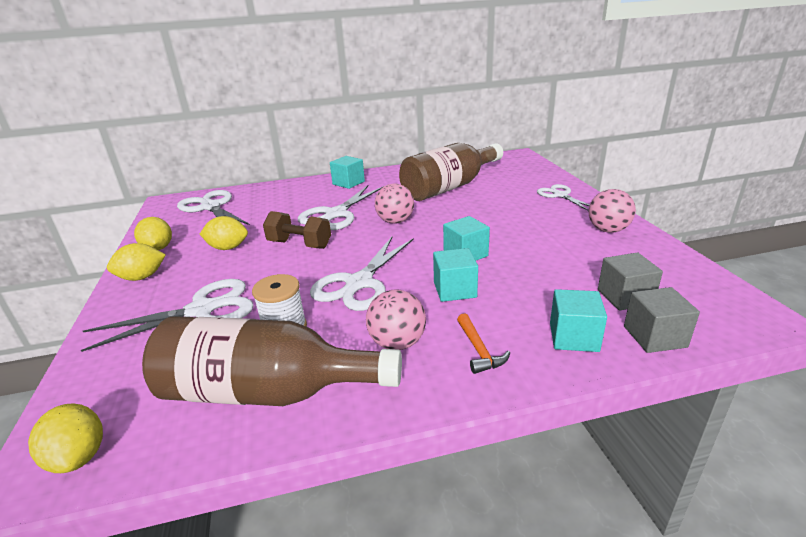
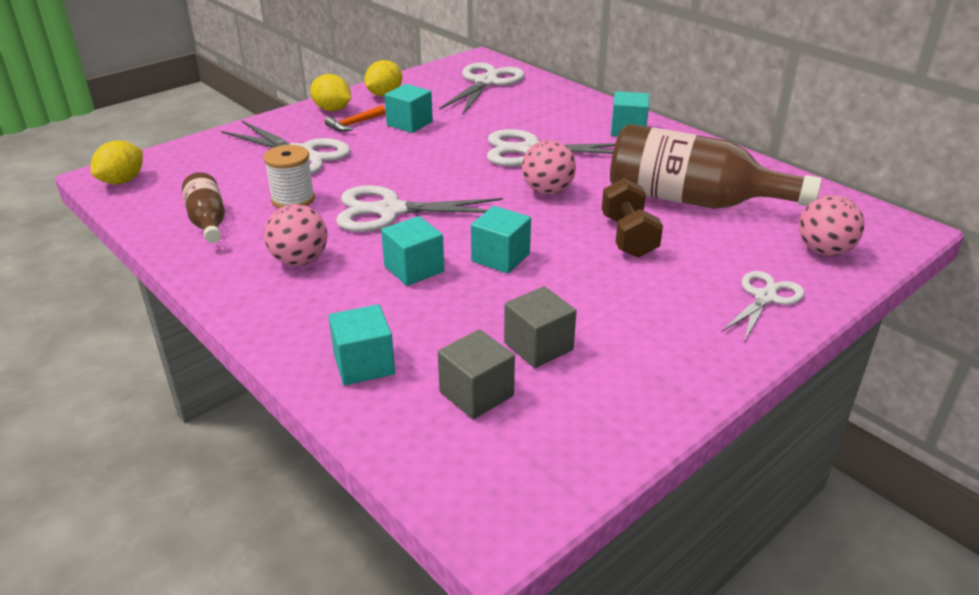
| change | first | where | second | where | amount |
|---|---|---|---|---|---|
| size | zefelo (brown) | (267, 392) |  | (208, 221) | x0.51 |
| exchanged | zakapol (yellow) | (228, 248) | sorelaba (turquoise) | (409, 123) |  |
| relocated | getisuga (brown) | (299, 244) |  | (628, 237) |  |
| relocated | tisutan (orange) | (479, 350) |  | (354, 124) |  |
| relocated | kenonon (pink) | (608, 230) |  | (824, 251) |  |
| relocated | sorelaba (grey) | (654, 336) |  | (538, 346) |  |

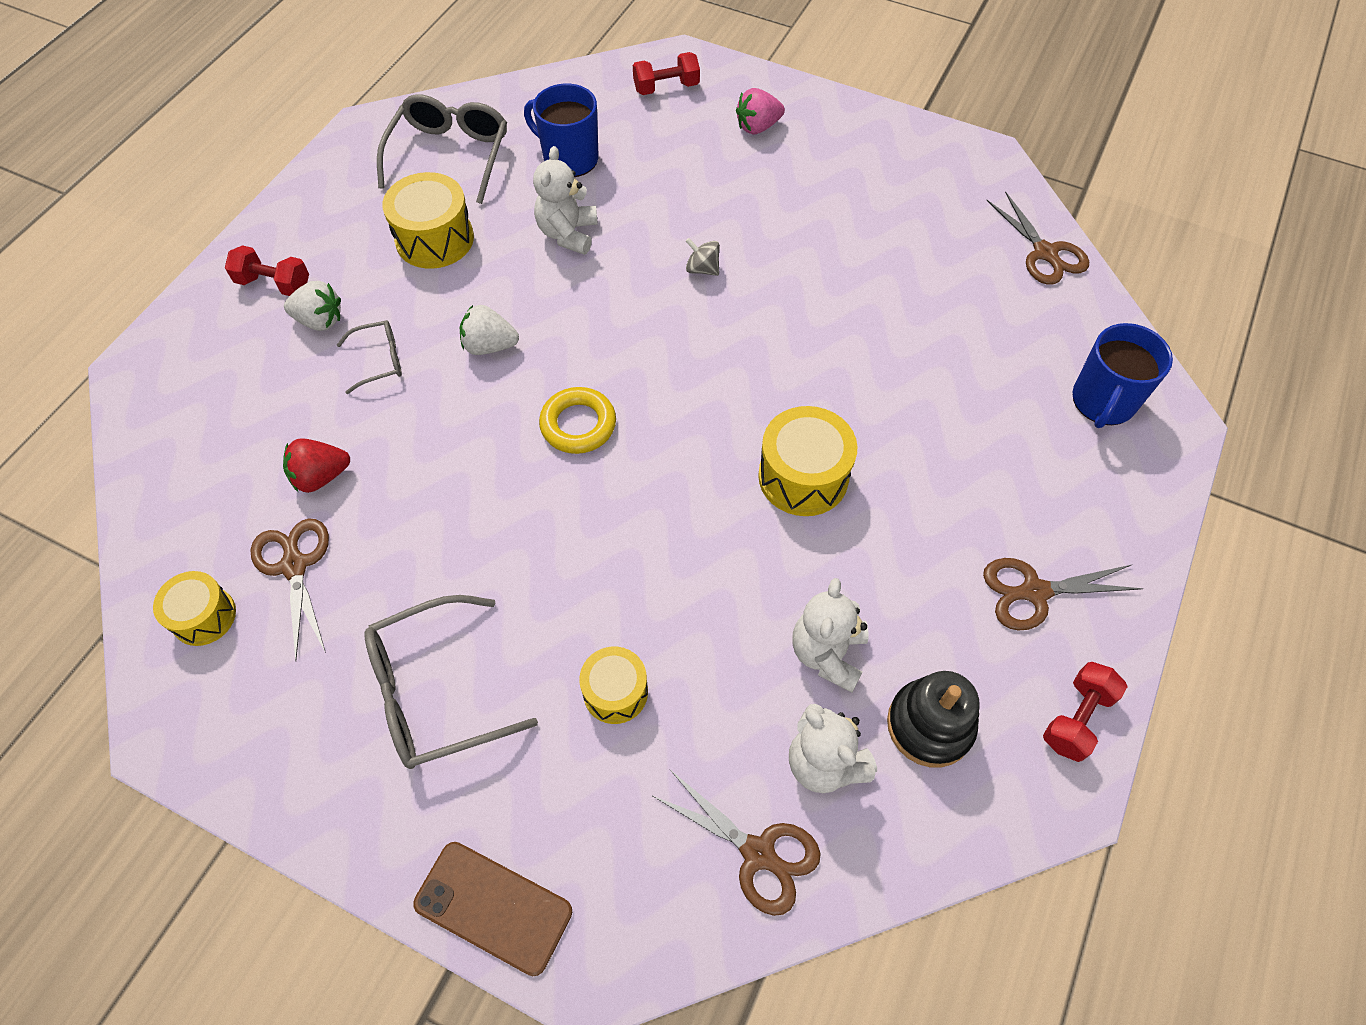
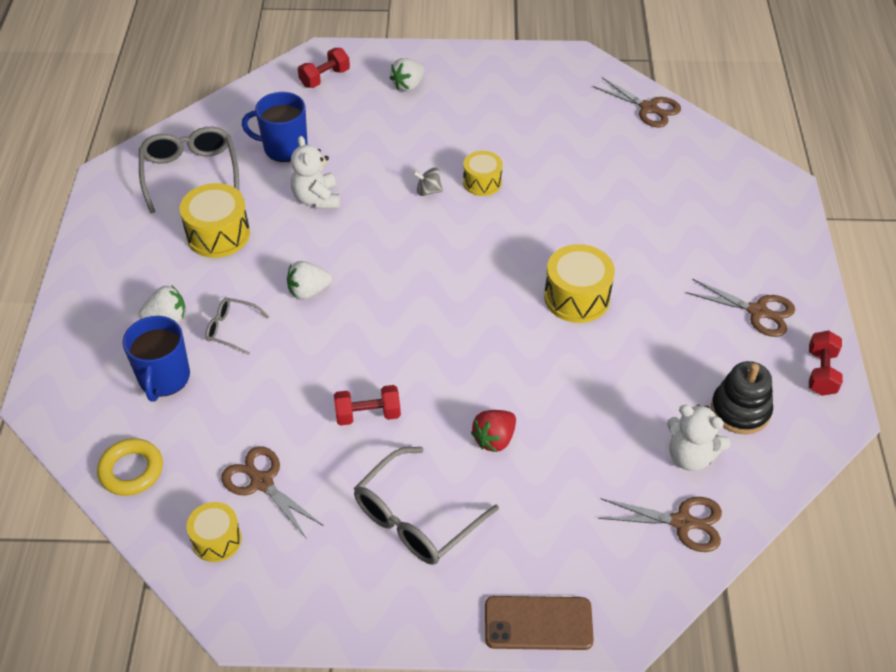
| change | first | where | second | where | amount |
|---|---|---|---|---|---|
| relocated | getisuga (red) | (274, 284) |  | (368, 414) |  |
| relocated | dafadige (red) | (321, 477) |  | (494, 439) |  |
| spun | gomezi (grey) | (379, 361) |  | (232, 329) | 120 degrees counterclockwise |
| relocated | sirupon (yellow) | (578, 424) |  | (131, 470) |  |
| relocated | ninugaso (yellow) | (615, 692) |  | (482, 182) |  |
| colour | dafadige (pink) | (758, 127) | dafadige (white) | (408, 85) |  |
| missing | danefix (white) | (827, 653) |  |  |  |
| spun | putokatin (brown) | (1034, 592) |  | (757, 312) | 120 degrees counterclockwise |
| relocated | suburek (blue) | (1102, 402) |  | (164, 378) |  |

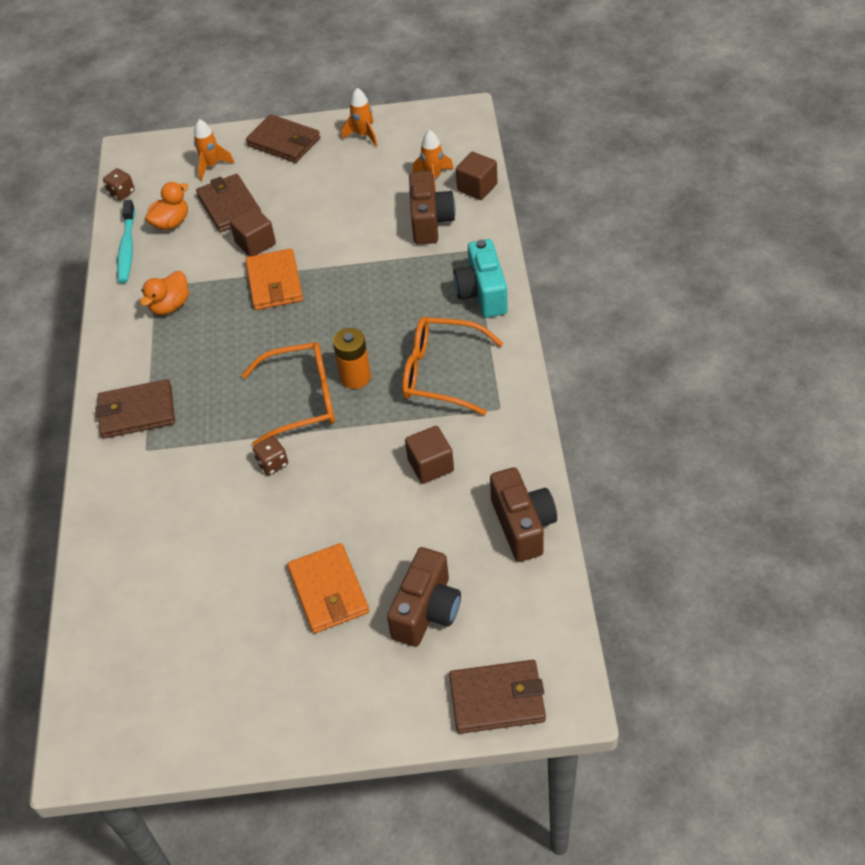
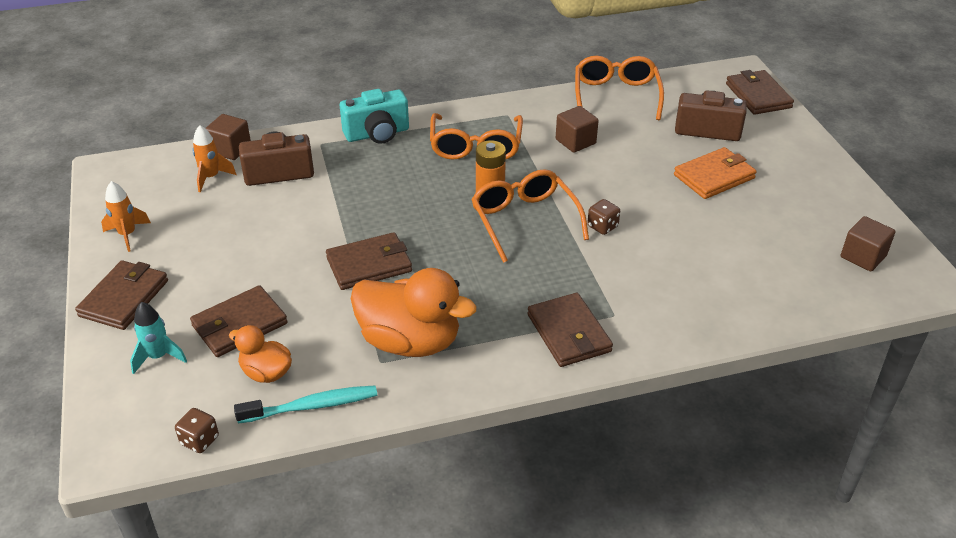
| change | first | where | second | where | amount |
|---|---|---|---|---|---|
| size | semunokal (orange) | (170, 306) |  | (410, 341) | x1.88 |
| colour | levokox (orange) | (211, 166) | levokox (turquoise) | (158, 357) |  |
| relocated | sorelaba (brown) | (255, 243) |  | (863, 257) |  |
| colour | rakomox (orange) | (274, 283) | rakomox (brown) | (369, 264) |  |
| exchanged | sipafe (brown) | (523, 525) | gomezi (orange) | (616, 96) |  |

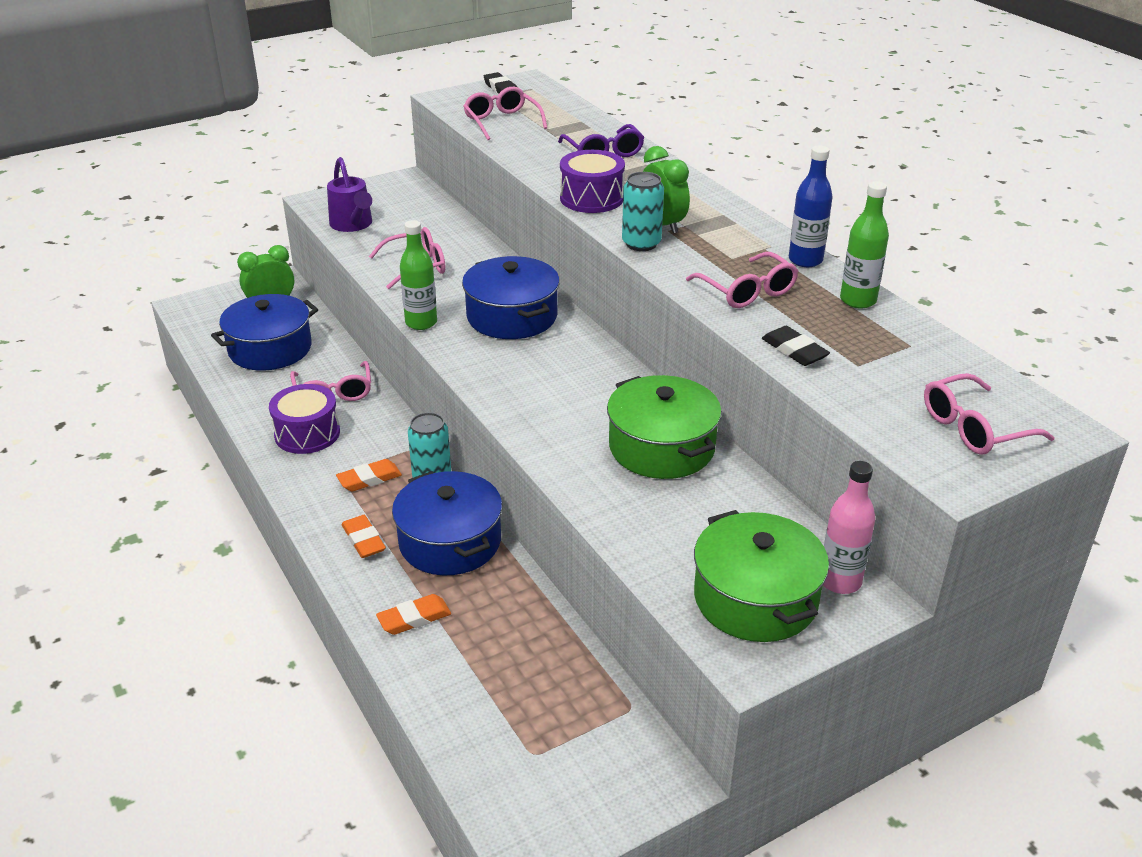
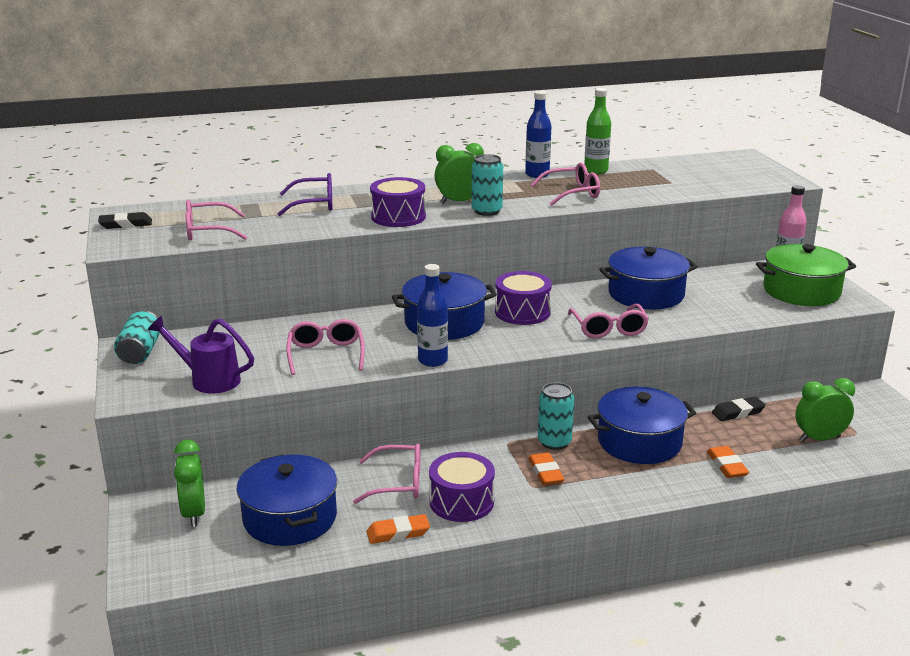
| change | first | where | second | where | amount |
|---|---|---|---|---|---|
| spun | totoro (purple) | (353, 225) |  | (209, 380) | 150 degrees counterclockwise |
| relocated | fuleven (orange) | (364, 540) |  | (398, 533) |  |
| colour | zefelo (green) | (421, 323) | zefelo (blue) | (432, 360) |  |
| colour | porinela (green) | (661, 447) | porinela (blue) | (646, 294) |  |
| relocated | fuleven (black) | (794, 350) |  | (738, 412) |  |
| relocated | gomezi (pink) | (975, 428) |  | (608, 328) |  |
| appeared |  |  | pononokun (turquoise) | (140, 352) |  |
| appeared |  |  | ninugaso (purple) | (522, 312) |  |
| appeared |  |  | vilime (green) | (819, 439) |  |

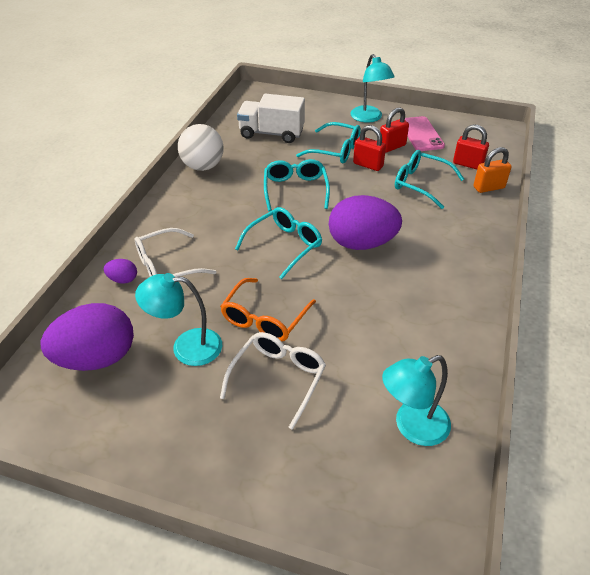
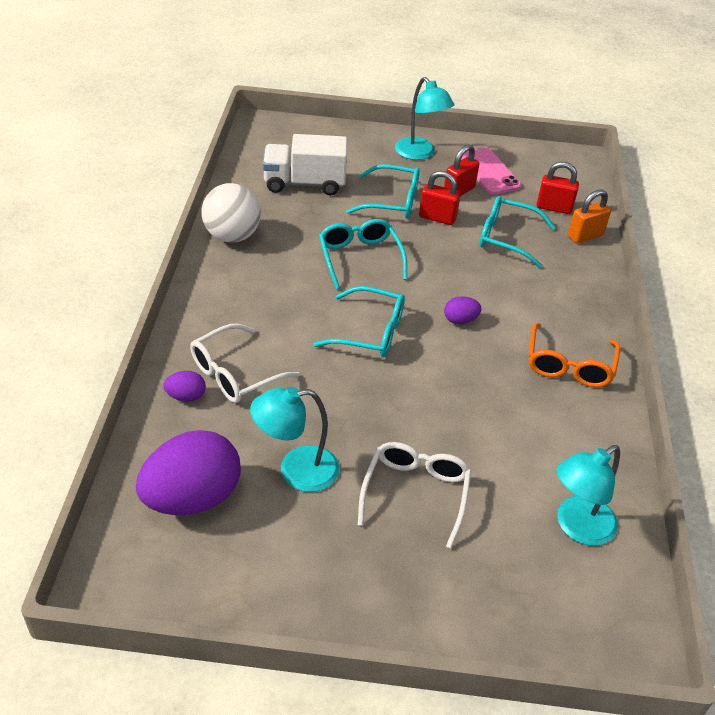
| change | first | where | second | where | amount |
|---|---|---|---|---|---|
| relocated | gomezi (orange) | (264, 319) |  | (569, 365) |  |
| spun | gomezi (turquoise) | (284, 246) |  | (370, 332) | 75 degrees clockwise |
| size | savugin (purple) | (361, 243) |  | (460, 320) | x0.43 |

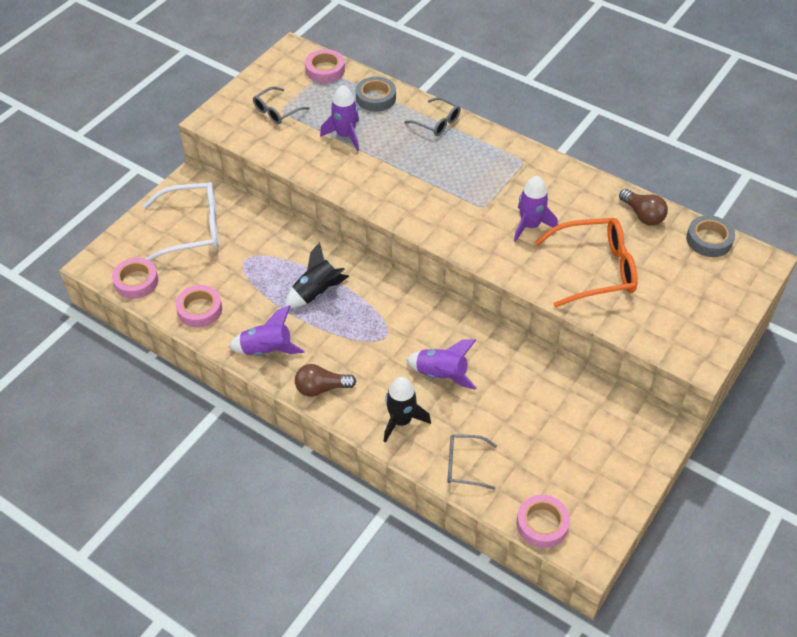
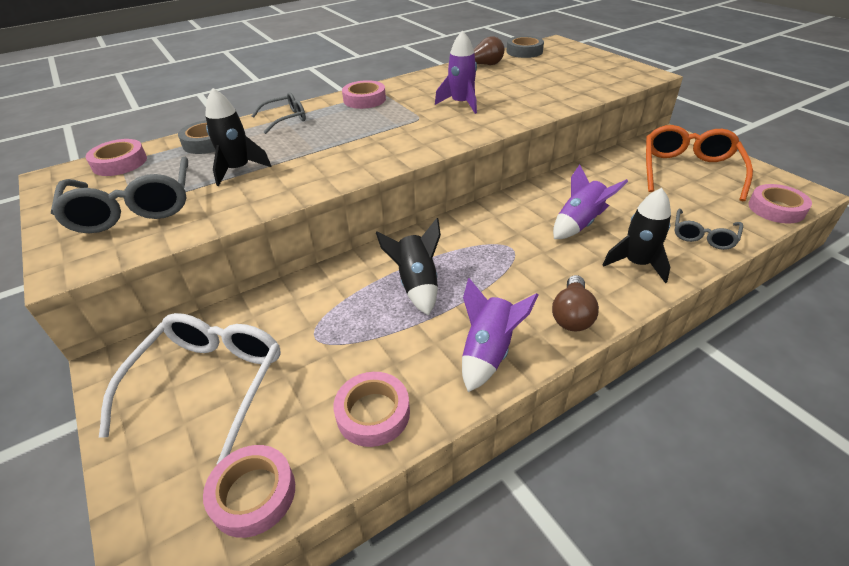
| change | first | where | second | where | amount |
|---|---|---|---|---|---|
| size | gomezi (grey) | (277, 111) |  | (134, 208) | x1.82 |
| colour | levokox (purple) | (345, 135) | levokox (black) | (238, 169) |  |
| relocated | gomezi (orange) | (595, 269) |  | (688, 171) |  |
| appeared |  |  | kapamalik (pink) | (364, 99) |  |

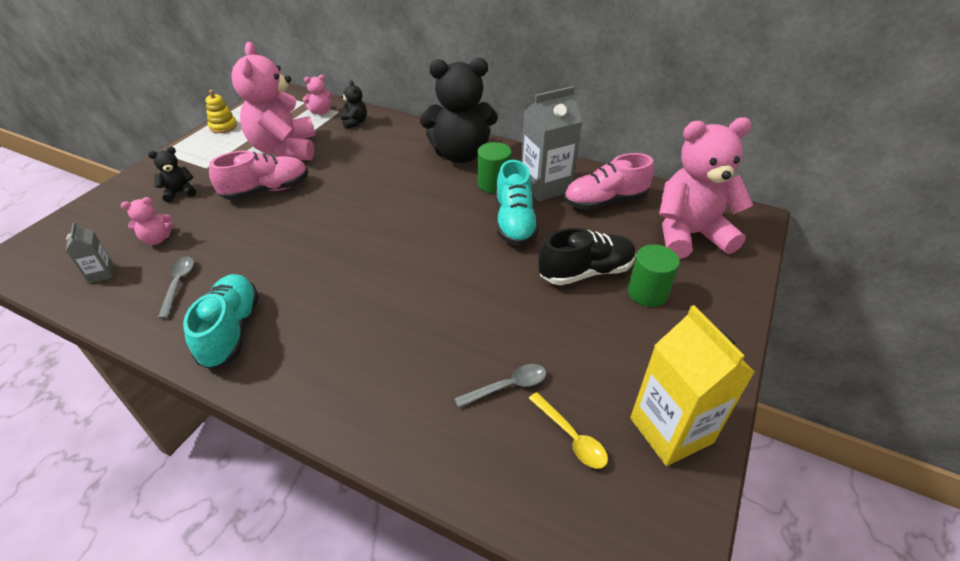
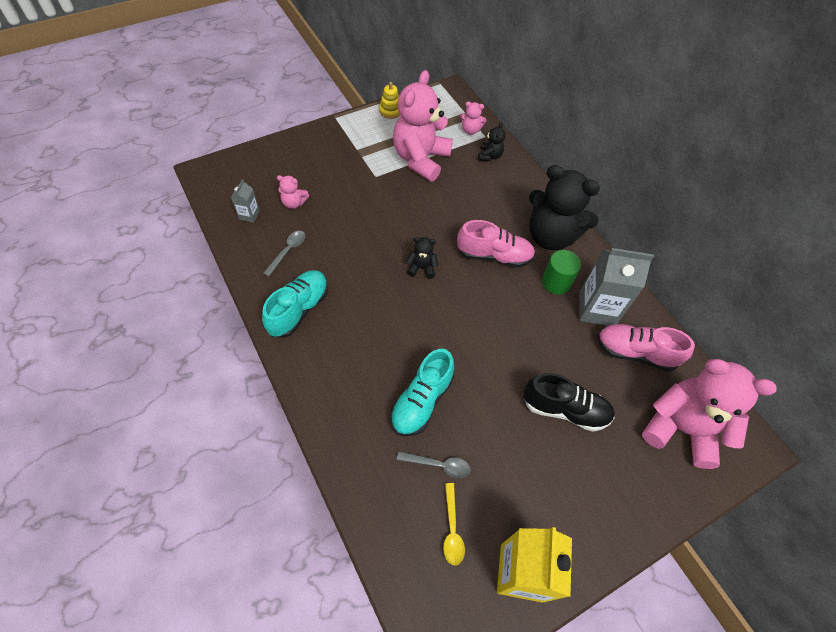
| change | first | where | second | where | amount |
|---|---|---|---|---|---|
| relocated | danefix (black) | (179, 192) |  | (421, 268) |  |
| relocated | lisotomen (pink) | (266, 190) |  | (494, 256) |  |
| relocated | lisotomen (turquoise) | (514, 222) |  | (421, 401) |  |
| missing | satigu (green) | (647, 293) |  |  |  |

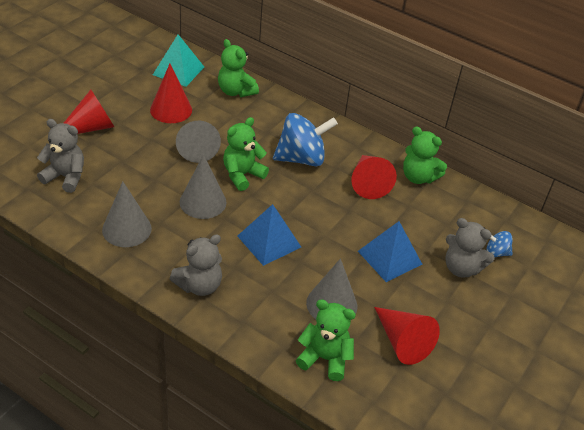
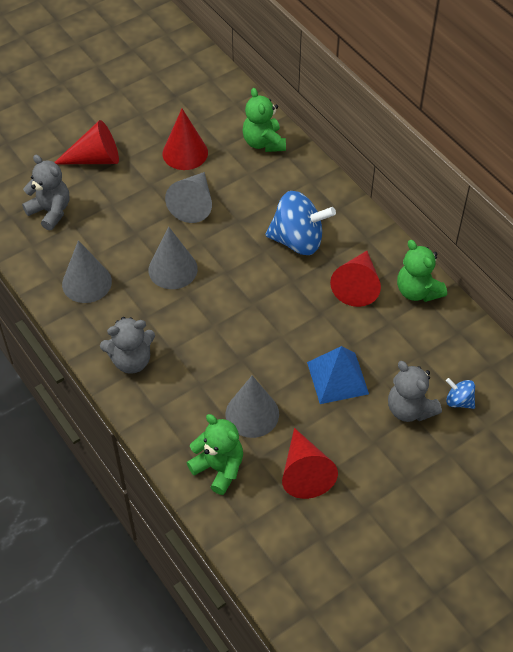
| change | first | where | second | where | amount |
|---|---|---|---|---|---|
| missing | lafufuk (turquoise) | (178, 70) |  |  |  |
| missing | danefix (green) | (242, 175) |  |  |  |
| missing | lafufuk (blue) | (269, 241) |  |  |  |

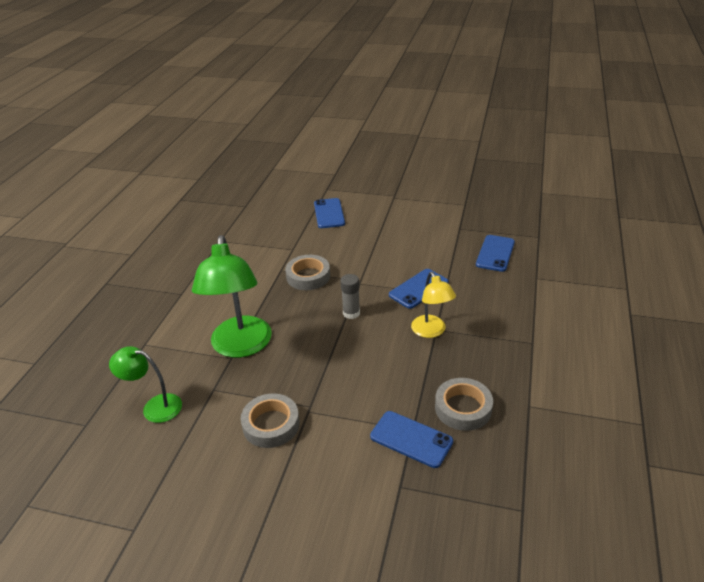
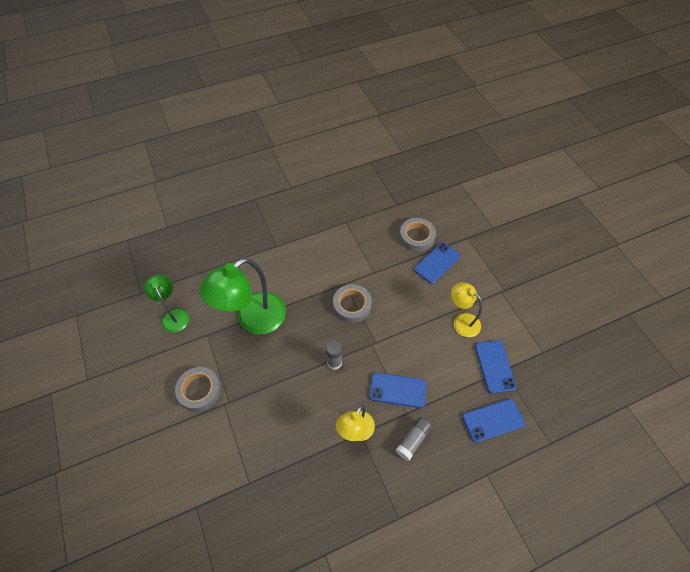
| change | first | where | second | where | amount |
|---|---|---|---|---|---|
| relocated | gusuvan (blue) | (411, 439) |  | (494, 366) |  |
| relocated | kapamalik (grey) | (463, 408) |  | (416, 237) |  |
| appeared |  |  | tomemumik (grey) | (413, 440) |  |
| appeared |  |  | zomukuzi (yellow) | (461, 321) |  |

